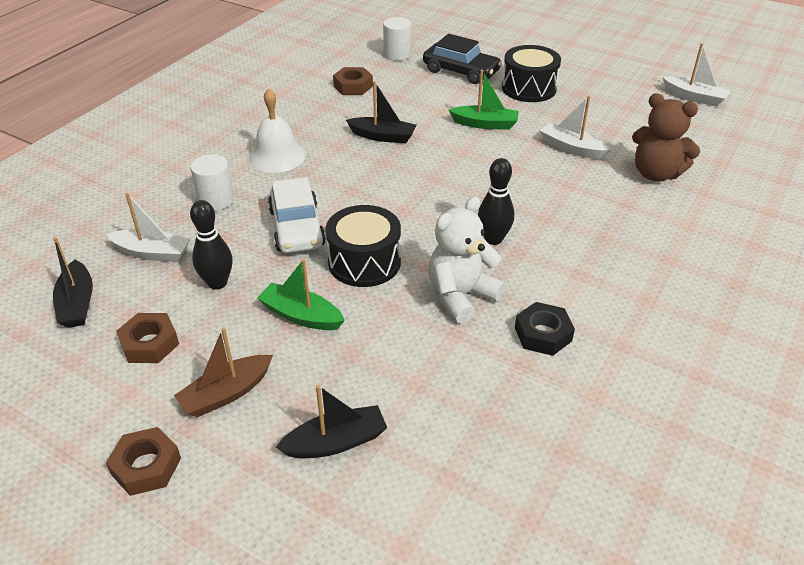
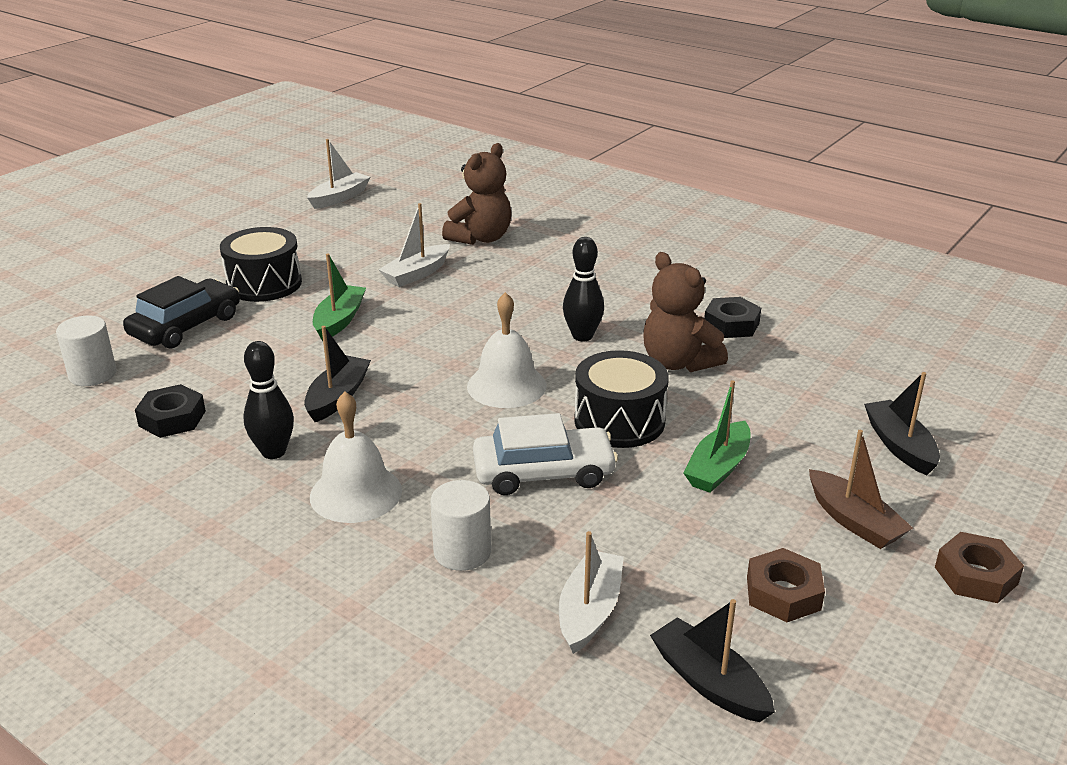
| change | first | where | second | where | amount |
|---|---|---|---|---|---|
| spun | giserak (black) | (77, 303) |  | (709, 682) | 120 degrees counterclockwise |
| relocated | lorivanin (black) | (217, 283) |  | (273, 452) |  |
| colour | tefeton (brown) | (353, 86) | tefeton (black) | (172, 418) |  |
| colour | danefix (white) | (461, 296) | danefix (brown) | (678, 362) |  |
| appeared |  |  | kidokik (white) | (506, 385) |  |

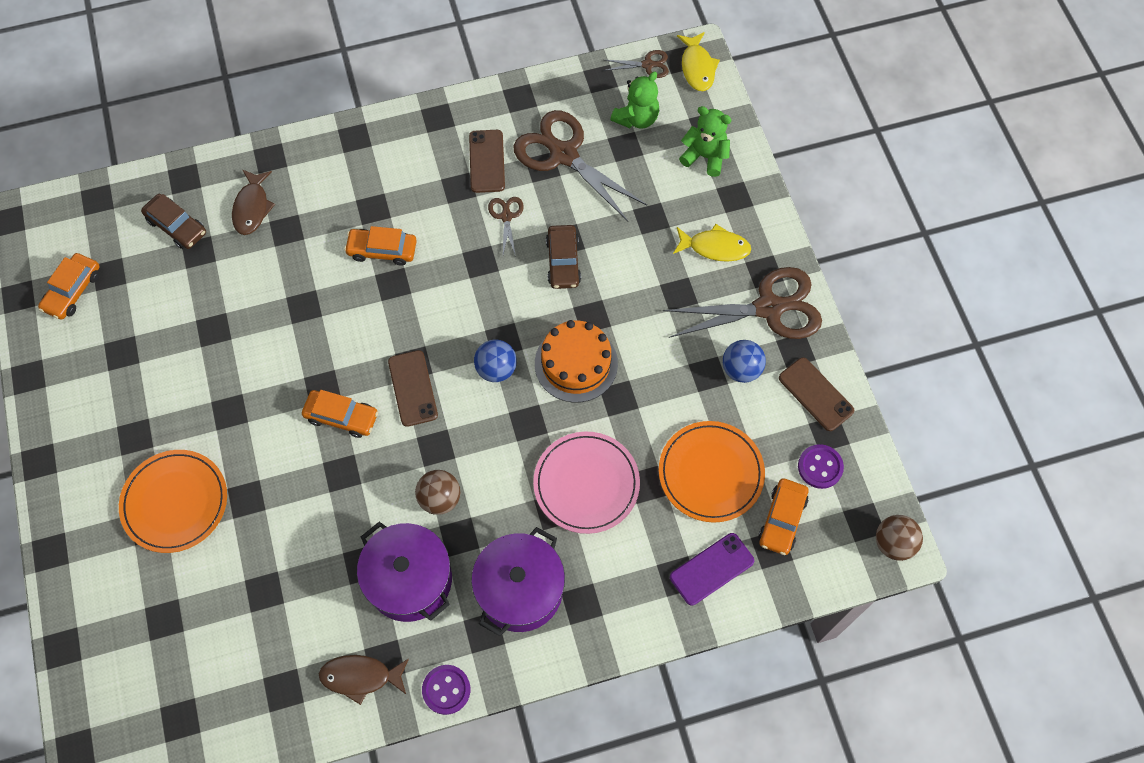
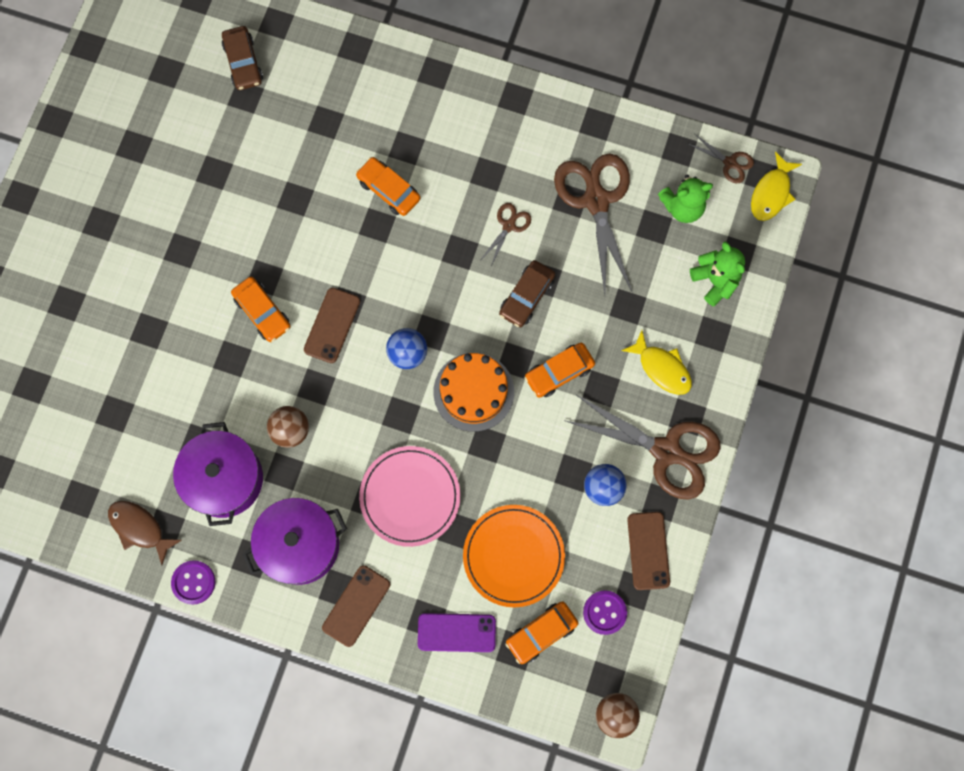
| change | first | where | second | where | amount |
|---|---|---|---|---|---|
| relocated | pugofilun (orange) | (73, 291) |  | (559, 372) |  |
| missing | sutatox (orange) | (175, 502) |  |  |  |
| missing | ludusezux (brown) | (252, 208) |  |  |  |
| relocated | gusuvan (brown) | (487, 161) |  | (356, 605) |  |

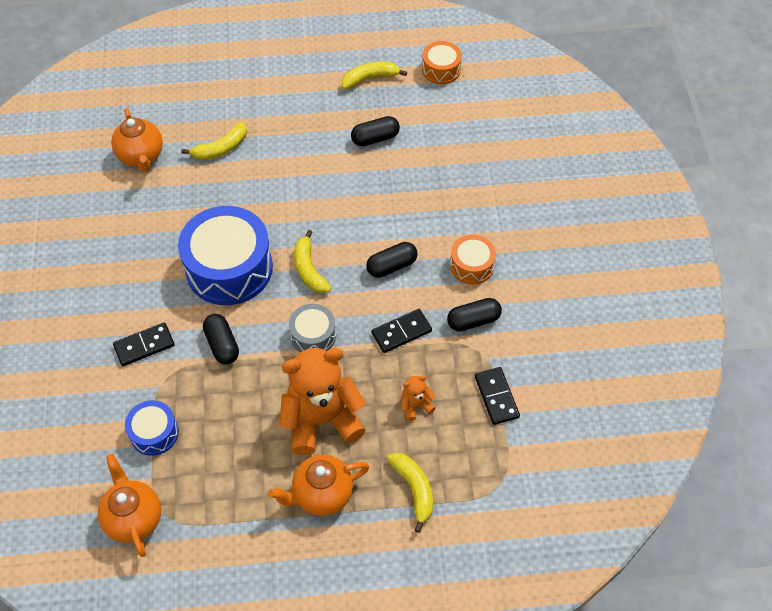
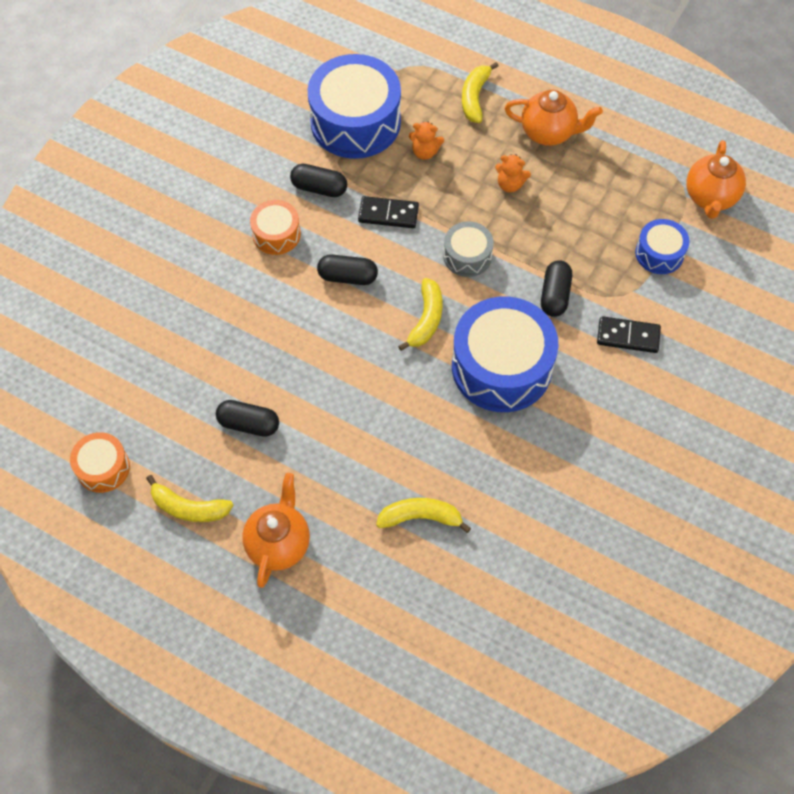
| change | first | where | second | where | amount |
|---|---|---|---|---|---|
| relocated | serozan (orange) | (141, 156) |  | (279, 543) |  |
| size | danefix (orange) | (321, 420) |  | (510, 184) | x0.43 |
| exchanged | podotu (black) | (496, 397) | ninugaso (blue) | (355, 122) |  |

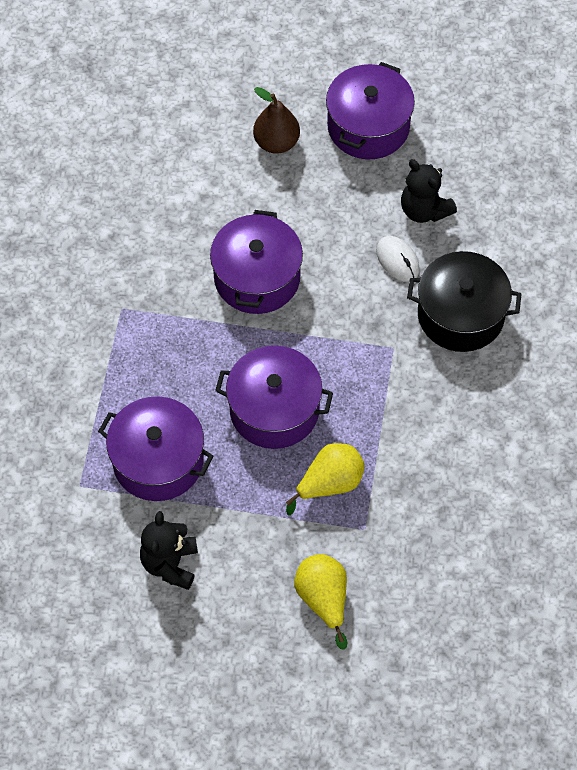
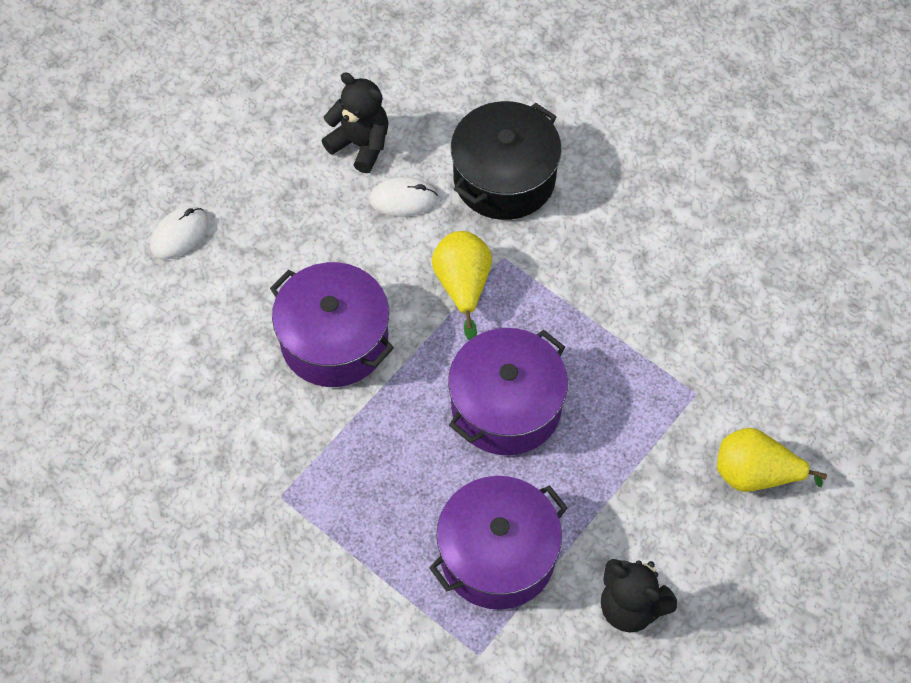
| change | first | where | second | where | amount |
|---|---|---|---|---|---|
| exchanged | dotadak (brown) | (276, 142) | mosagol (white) | (179, 234) |  |
| relocated | dotadak (yellow) | (329, 484) |  | (463, 286) |  |
| missing | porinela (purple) | (368, 126) |  |  |  |
| spun | danefix (black) | (424, 210) |  | (360, 144) | 135 degrees counterclockwise |

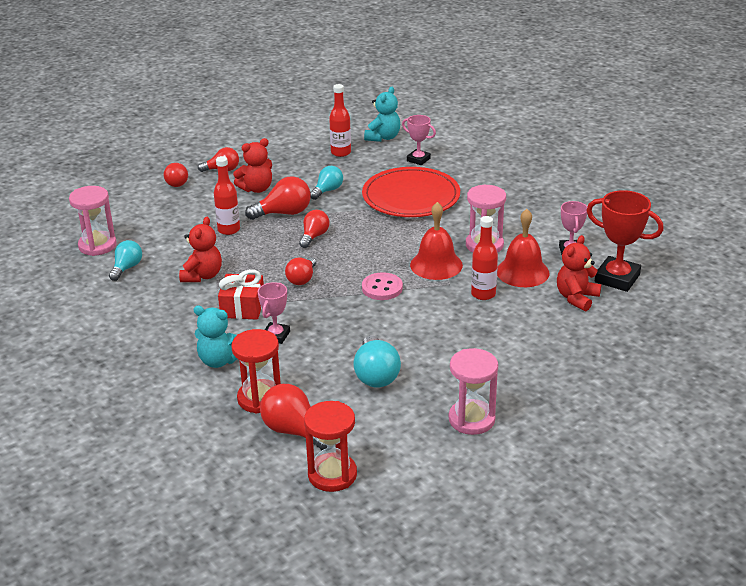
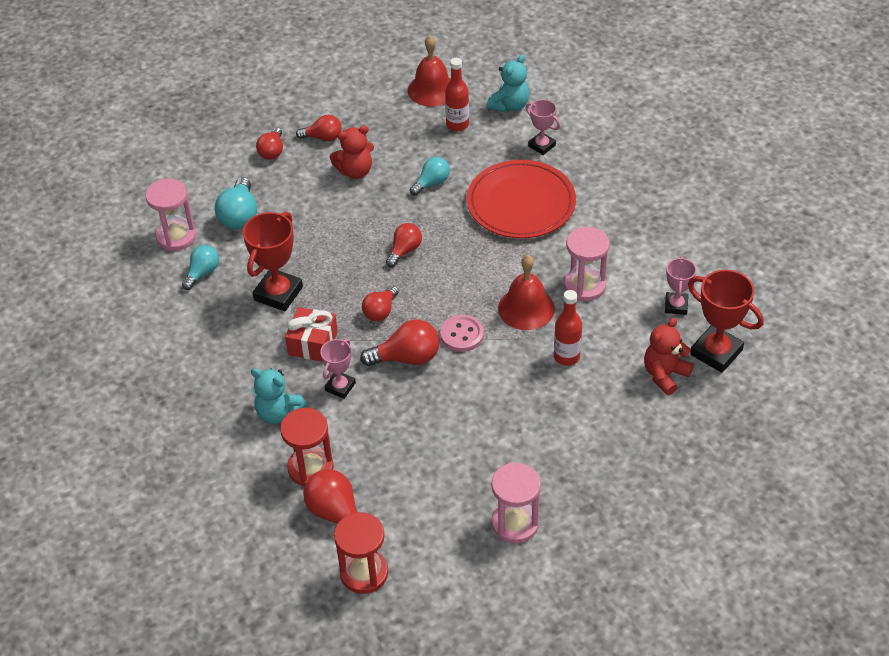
| change | first | where | second | where | amount |
|---|---|---|---|---|---|
| exchanged | danefix (red) | (202, 276) | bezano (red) | (278, 293) |  |
| missing | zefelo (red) | (229, 230) |  |  |  |
| relocated | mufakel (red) | (284, 213) |  | (407, 358) |  |
| relocated | mufakel (turquoise) | (376, 375) |  | (239, 216) |  |
| relocated | kidokik (red) | (522, 272) |  | (432, 90) |  |

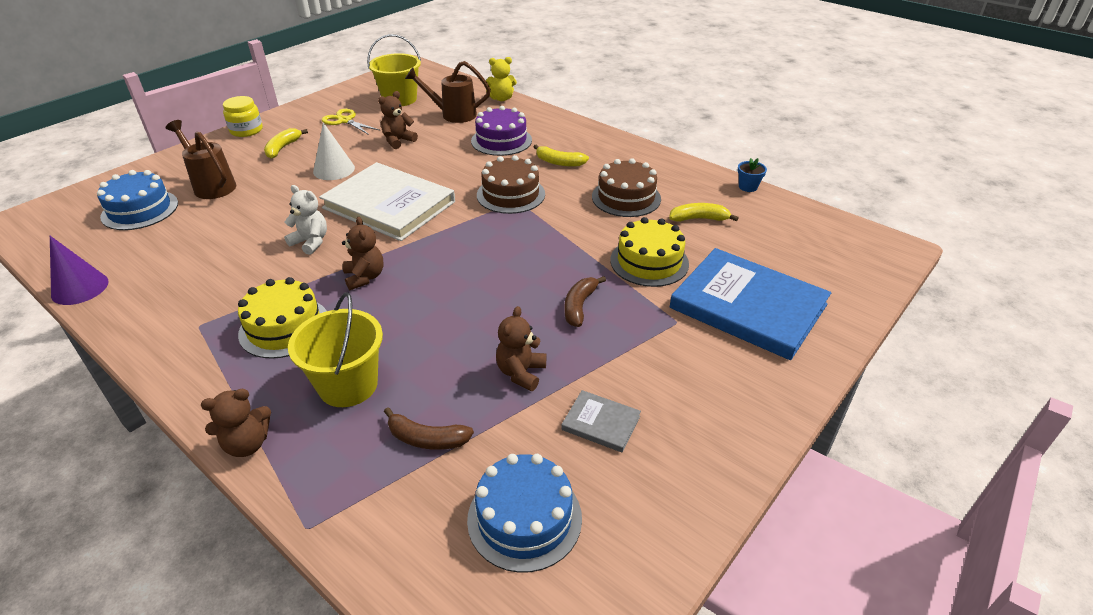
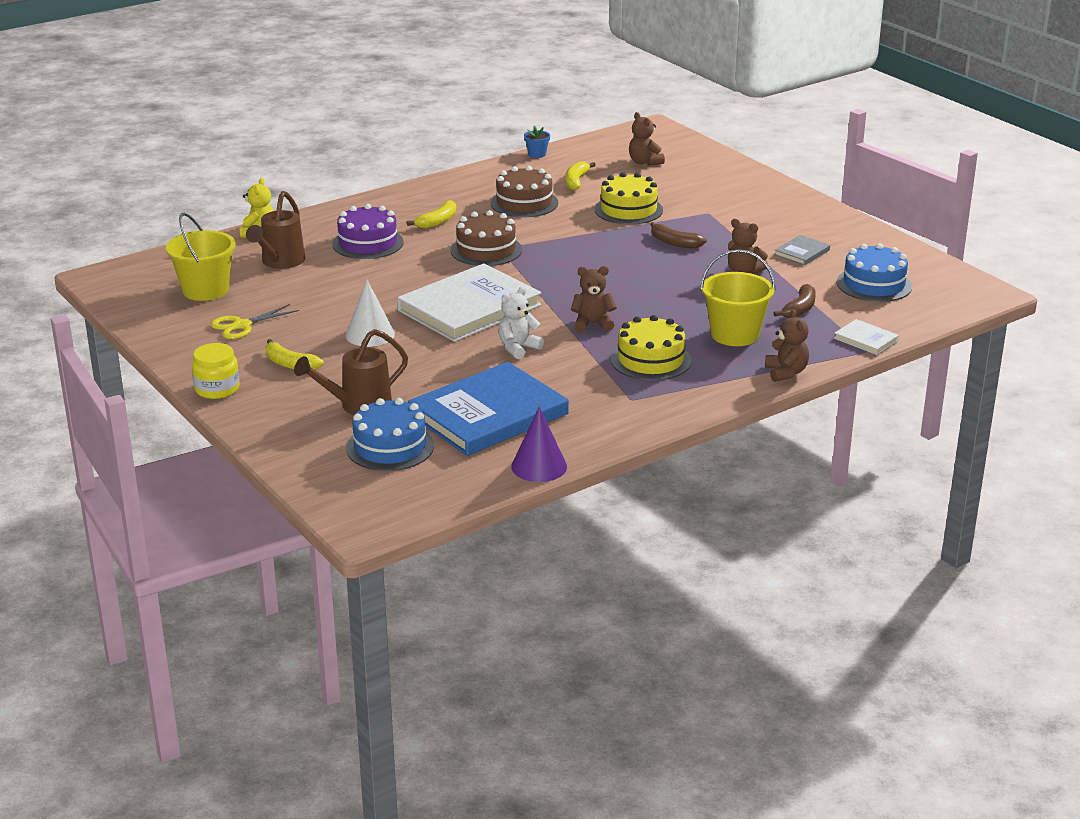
| change | first | where | second | where | amount |
|---|---|---|---|---|---|
| relocated | danefix (brown) | (398, 141) |  | (644, 162) |  |
| relocated | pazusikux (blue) | (748, 306) |  | (488, 414) |  |
| appeared |  |  | pazusikux (white) | (866, 339) |  |

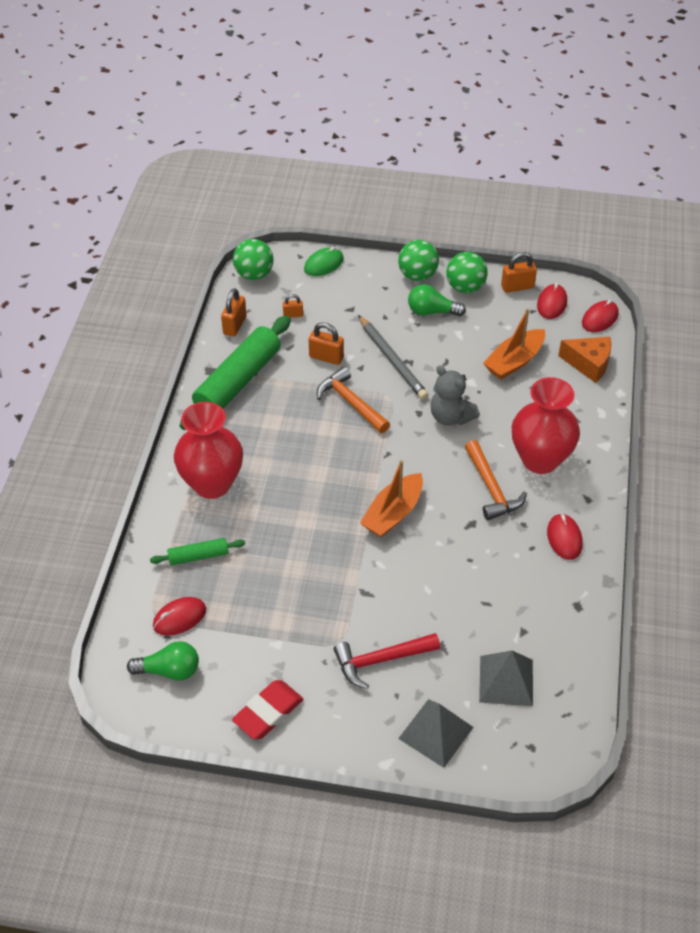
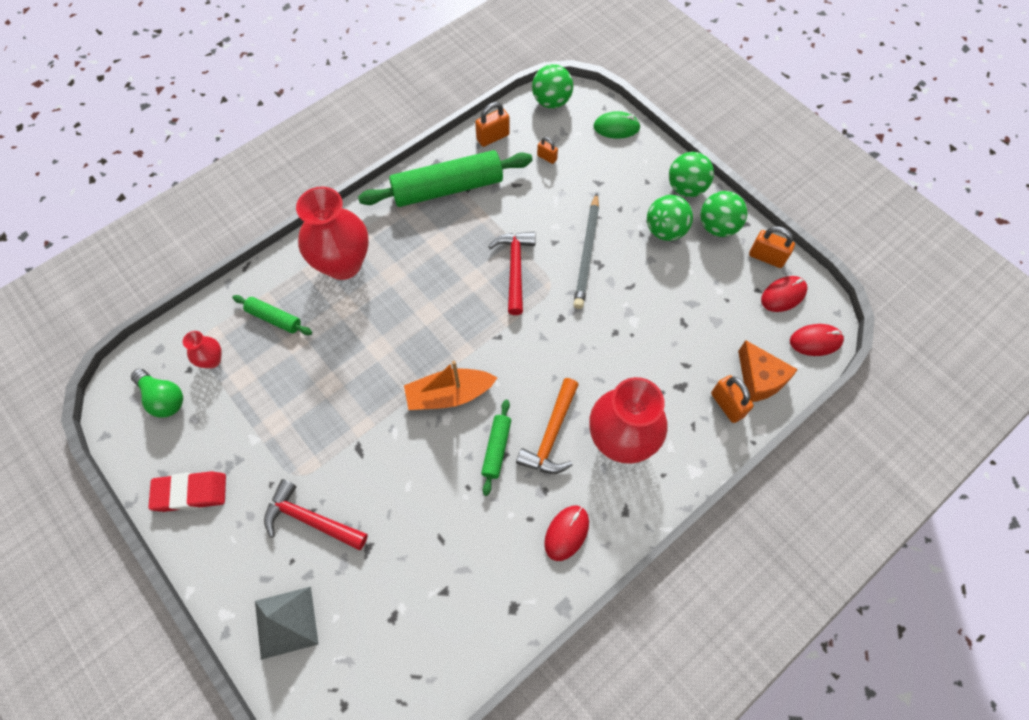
| change | first | where | second | where | amount |
|---|---|---|---|---|---|
| exchanged | mosagol (red) | (179, 618) | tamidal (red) | (212, 360) |  |
| relocated | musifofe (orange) | (326, 357) |  | (727, 405) |  |
| colour | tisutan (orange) | (351, 403) | tisutan (red) | (515, 269) |  |
| exchanged | mufakel (green) | (432, 311) | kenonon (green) | (665, 230) |  |
| missing | danefix (grey) | (450, 417) |  |  |  |
| missing | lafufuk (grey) | (506, 680) |  |  |  |
| missing | giserak (orange) | (514, 361) |  |  |  |
| appeared |  |  | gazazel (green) | (496, 449) |  |

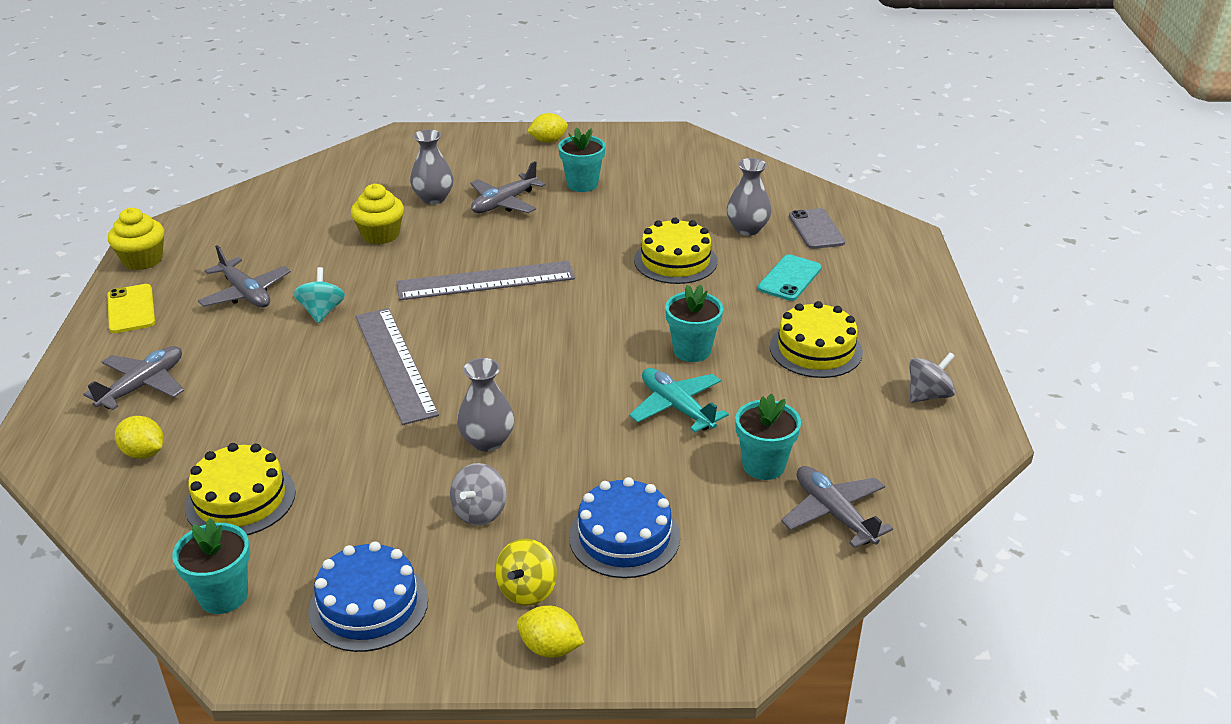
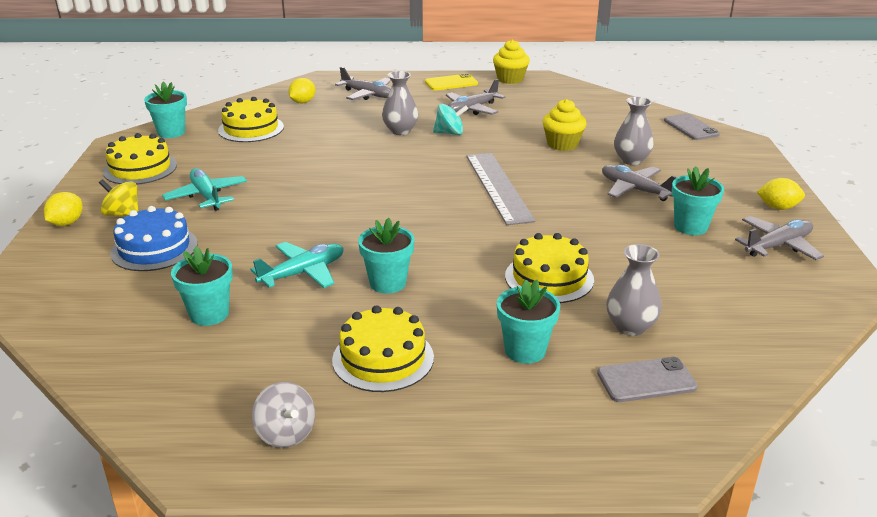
| change | first | where | second | where | amount |
|---|---|---|---|---|---|
| colour | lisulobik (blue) | (368, 605) | lisulobik (yellow) | (140, 168) |  |
| missing | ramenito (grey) | (395, 364) |  |  |  |
| exchanged | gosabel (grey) | (480, 512) | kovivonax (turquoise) | (207, 196) |  |
| relocated | tamidal (grey) | (487, 441) |  | (400, 131) |  |
| spun | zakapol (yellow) | (548, 141) |  | (777, 207) | 60 degrees counterclockwise |
| exchanged | gusuvan (turquoise) | (789, 278) | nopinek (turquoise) | (525, 350) |  |
| relocated | kovivonax (grey) | (834, 514) |  | (778, 246) |  |
| appeared |  |  | gusuvan (grey) | (691, 127) |  |

